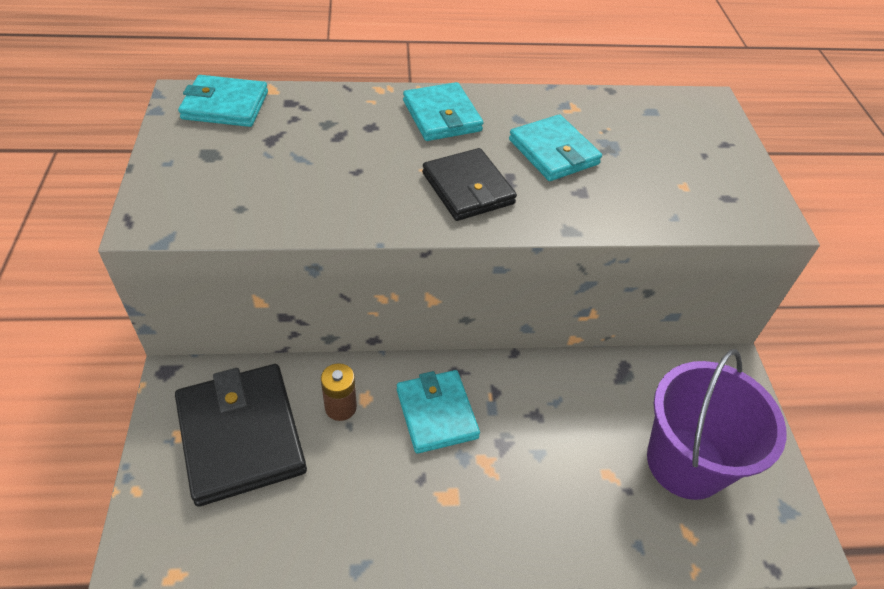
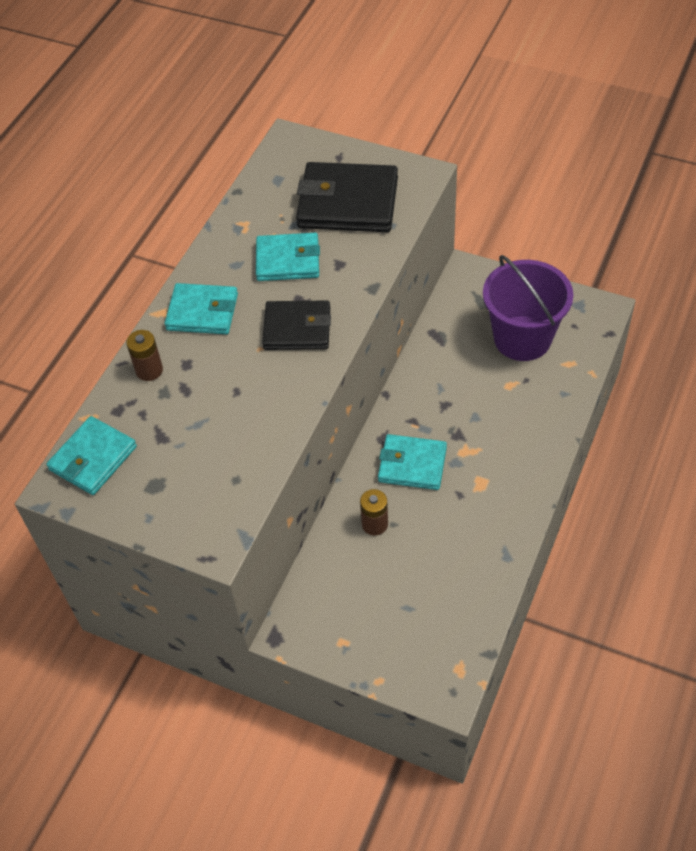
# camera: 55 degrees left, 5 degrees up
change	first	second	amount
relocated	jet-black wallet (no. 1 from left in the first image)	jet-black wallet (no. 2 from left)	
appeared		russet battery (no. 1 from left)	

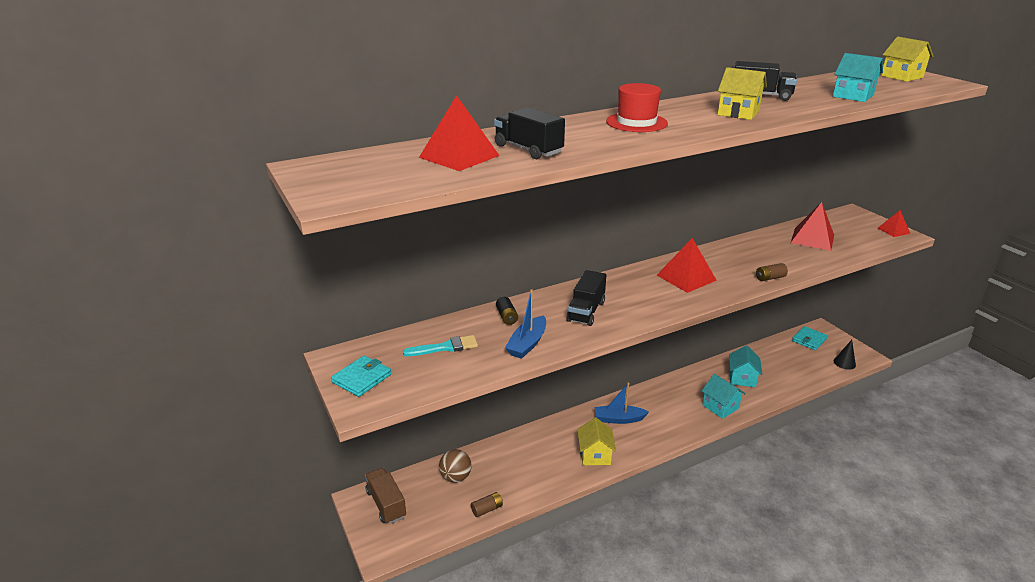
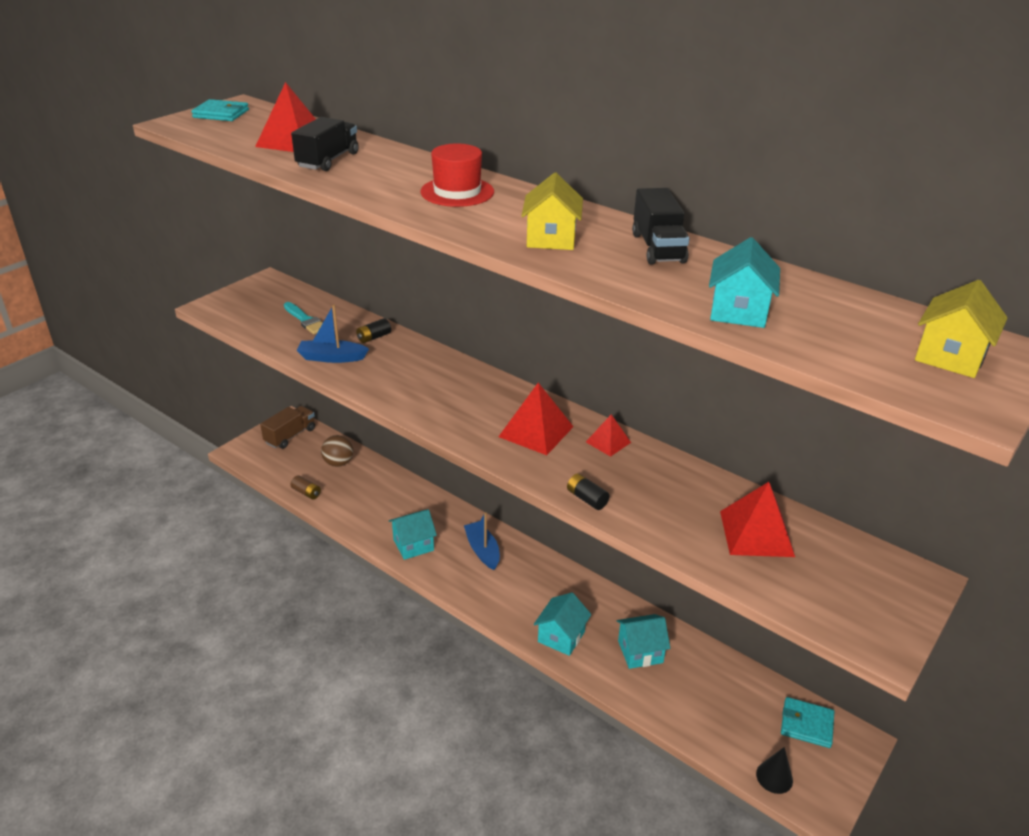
# camera: 65 degrees right, 5 degrees up
change	first	second	amount
relocated	crimson solid pyramid (no. 4 from left in the first image)	crimson solid pyramid (no. 3 from left)	
colour	russet battery (no. 2 from left)	jet-black battery (no. 2 from left)	
missing	jet-black truck (no. 2 from left)		
relocated	aqua wallet (no. 1 from left)		
colour	bright yellow cottage (no. 1 from left)	aqua cottage (no. 1 from left)	

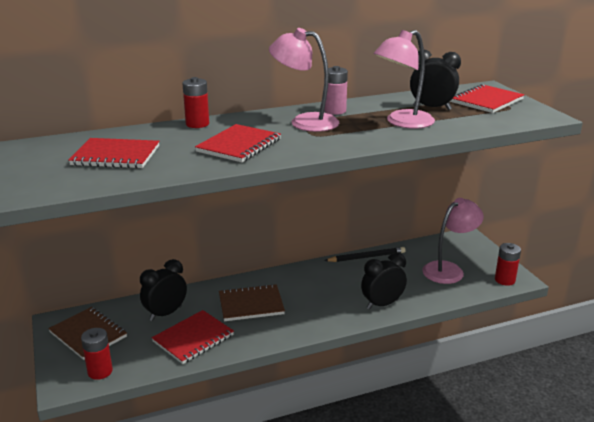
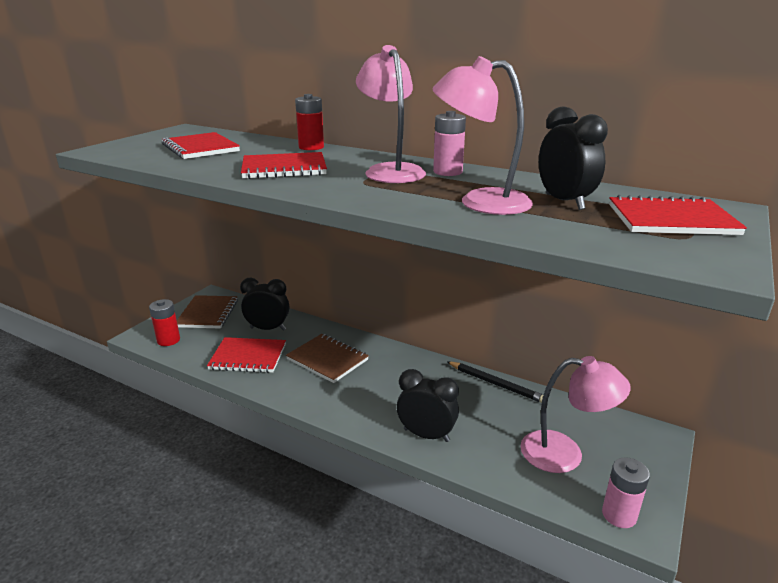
# camera: 50 degrees right, 0 degrees up
change	first	second	amount
colour	crimson battery (no. 3 from left)	pink battery (no. 2 from left)	

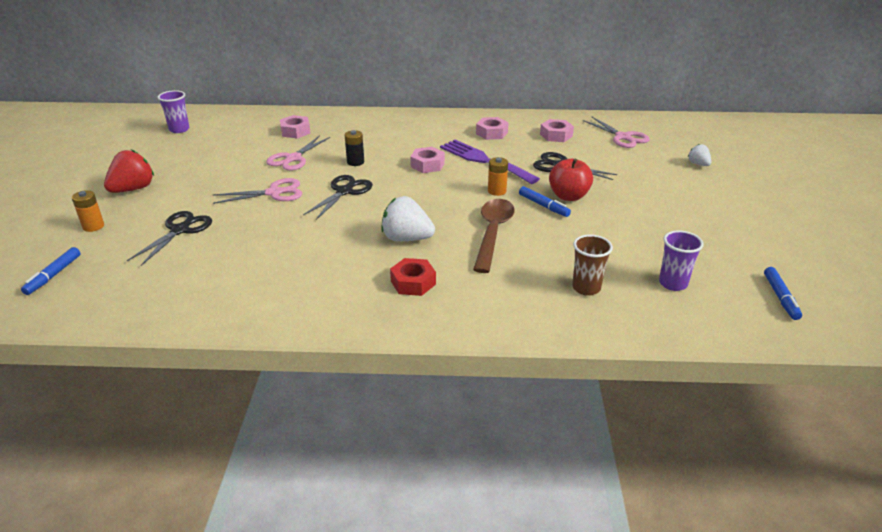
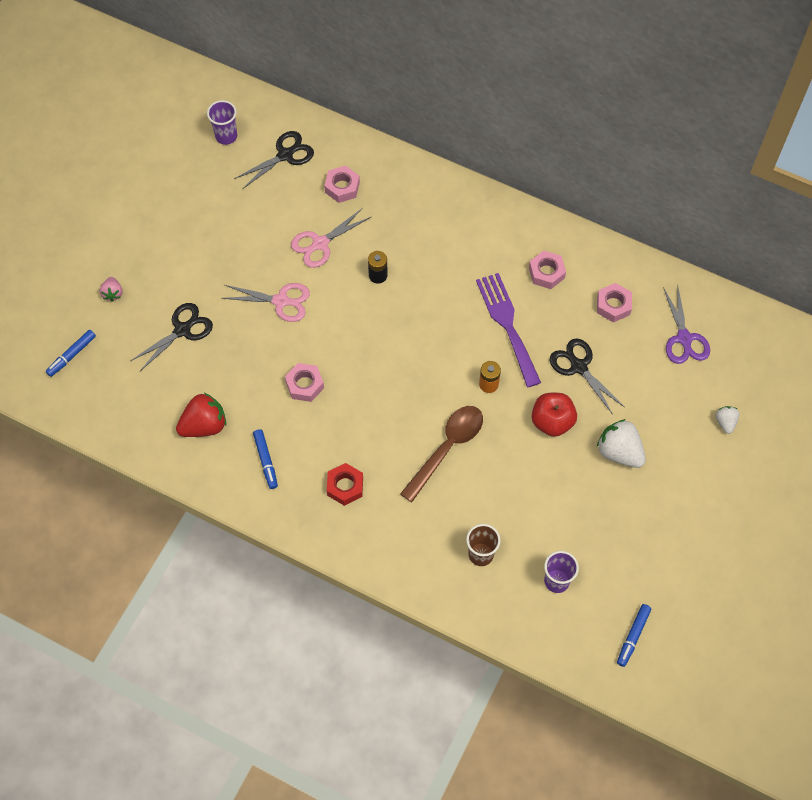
# camera: 25 degrees right, 30 degrees up
change	first	second	amount
colour	pink shears (no. 3 from left)	royal purple shears	
relocated	pink hexagon nut (no. 2 from left in the first image)	pink hexagon nut (no. 1 from left)	
relocated	crimson toy strawberry		
relocated	jet-black shears (no. 2 from left)		
relocated	cobalt felt pen (no. 2 from left)		
exchanged	orange battery (no. 1 from left)	pink toy strawberry	
relocated	pure white toy strawberry (no. 1 from left)		

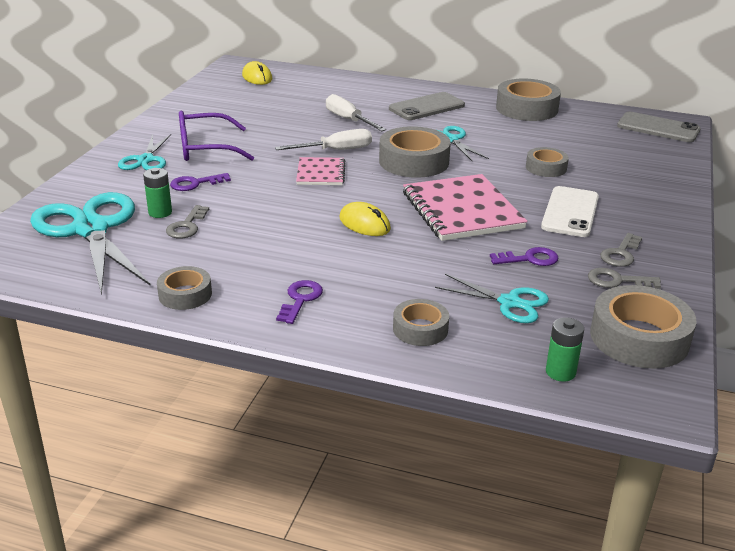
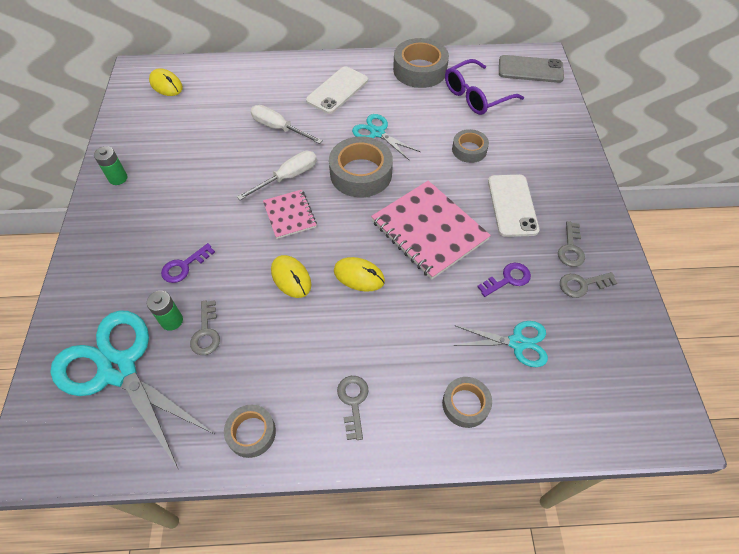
# camera: 20 degrees left, 25 degrees up
change	first	second	amount
colour	grey smartphone (no. 1 from left)	pure white smartphone (no. 1 from left)	
relocated	royal purple glasses		
missing	aqua shears (no. 2 from left)		
colour	royal purple latchkey (no. 2 from left)	grey latchkey (no. 2 from left)	
missing	grey tape (no. 6 from left)		
relocated	leaf-green battery (no. 2 from left in the first image)	leaf-green battery (no. 1 from left)	
appeared		bright yellow PC mouse (no. 2 from left)	

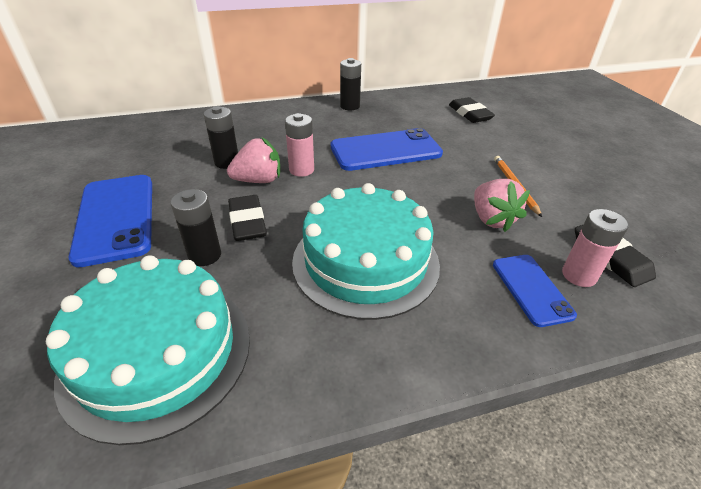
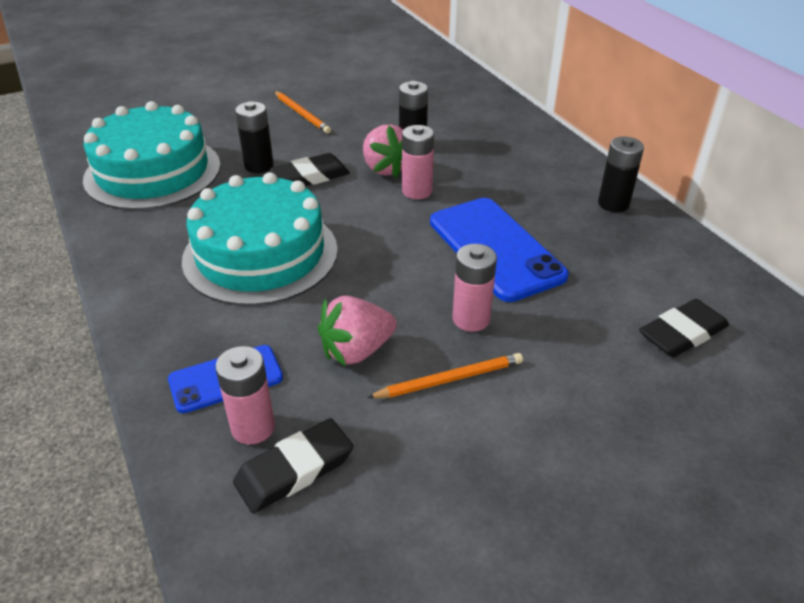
# camera: 80 degrees right, 0 degrees up
change	first	second	amount
exchanged	cobalt smartphone (no. 1 from left)	orange wooden pencil (no. 1 from left)	
appeared		pink battery (no. 3 from left)	

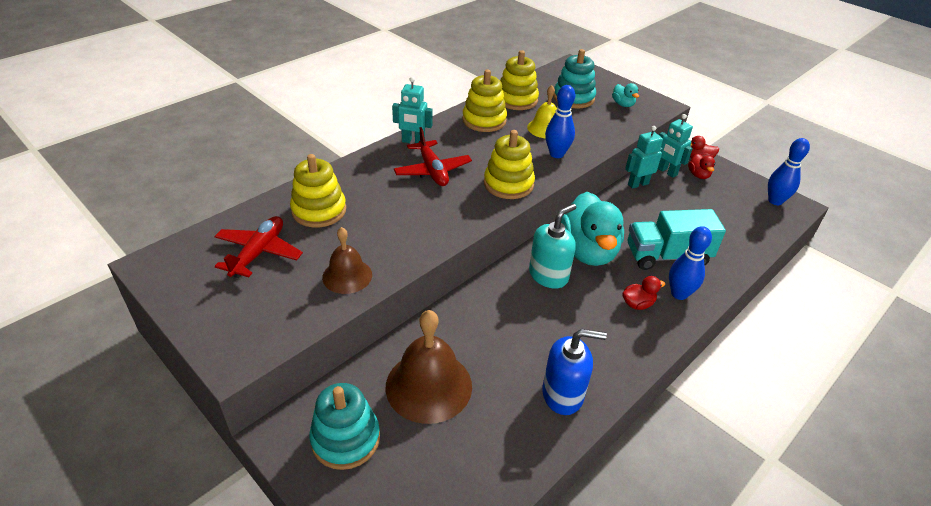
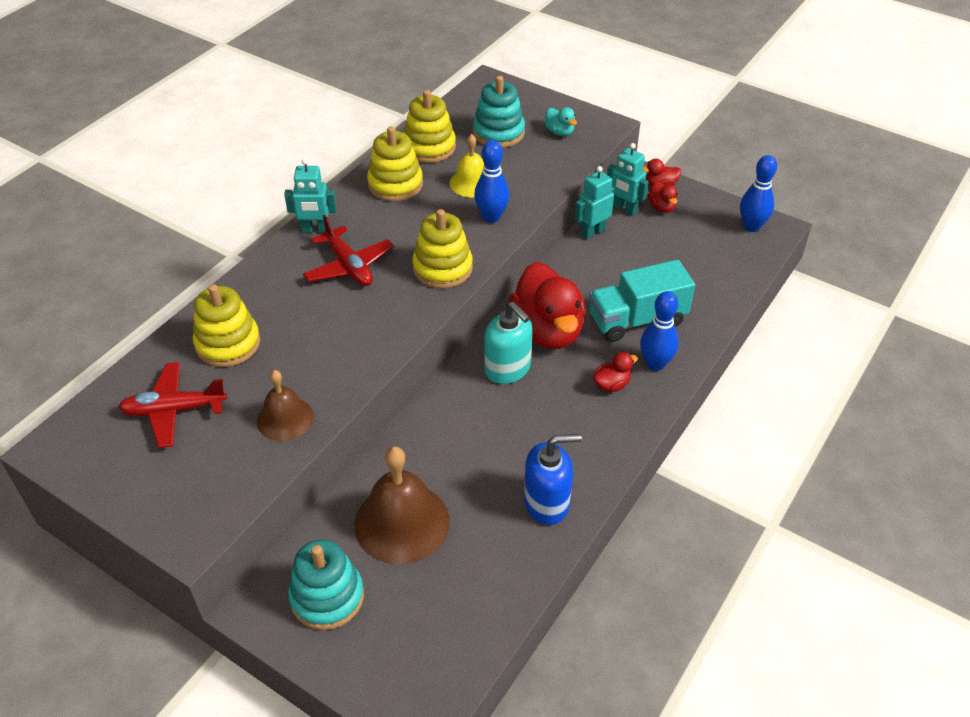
# camera: 10 degrees left, 5 degrees up
change	first	second	amount
colour	aqua duck (no. 1 from left)	crimson duck (no. 1 from left)	
spun	aqua soap dispenser		105 degrees clockwise
spun	crimson plane (no. 1 from left)		105 degrees counterclockwise

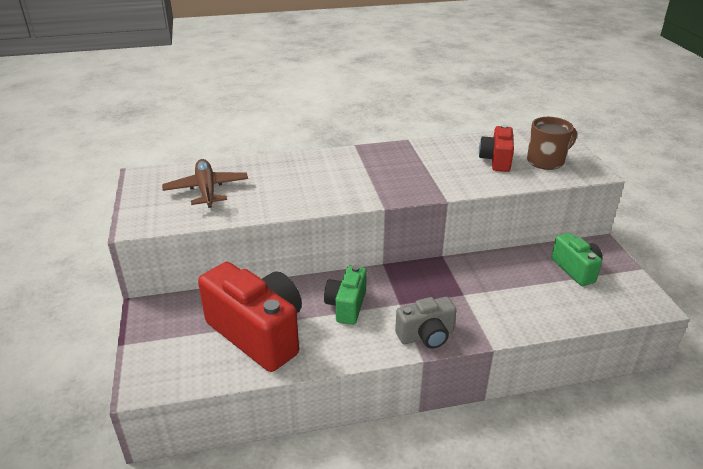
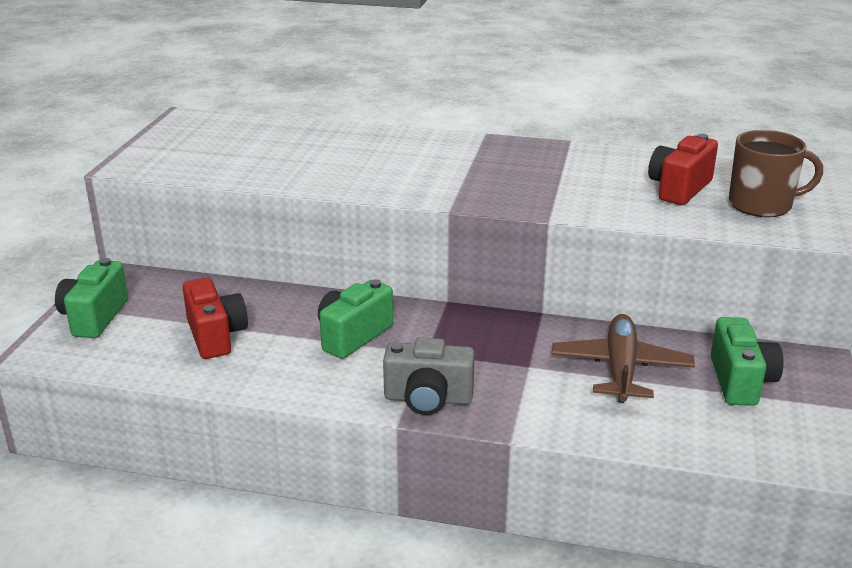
# camera: 25 degrees right, 5 degrees down
change	first	second	amount
relocated	russet plane		
size	crimson camera (no. 1 from left)		x0.54
appeared		leaf-green camera (no. 1 from left)	

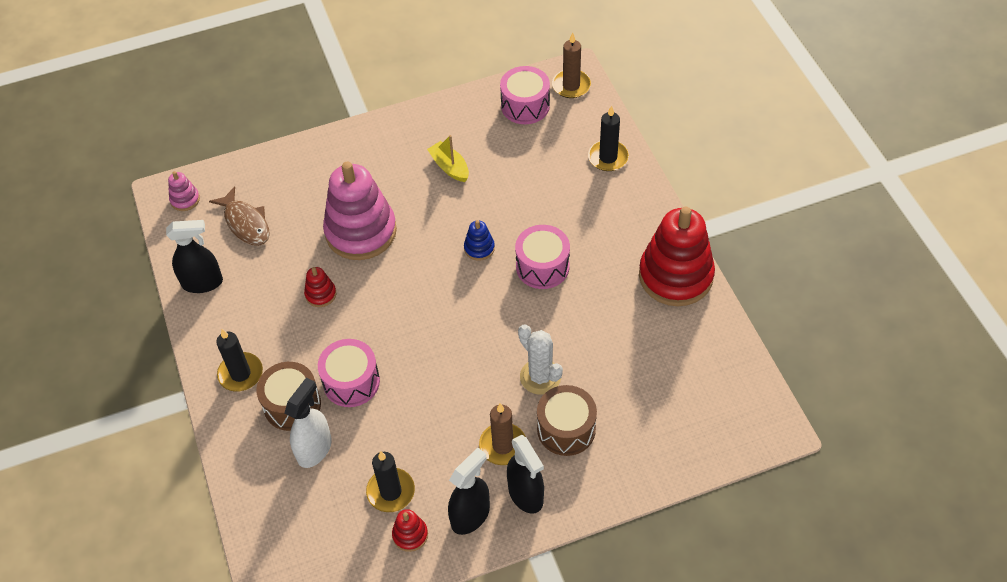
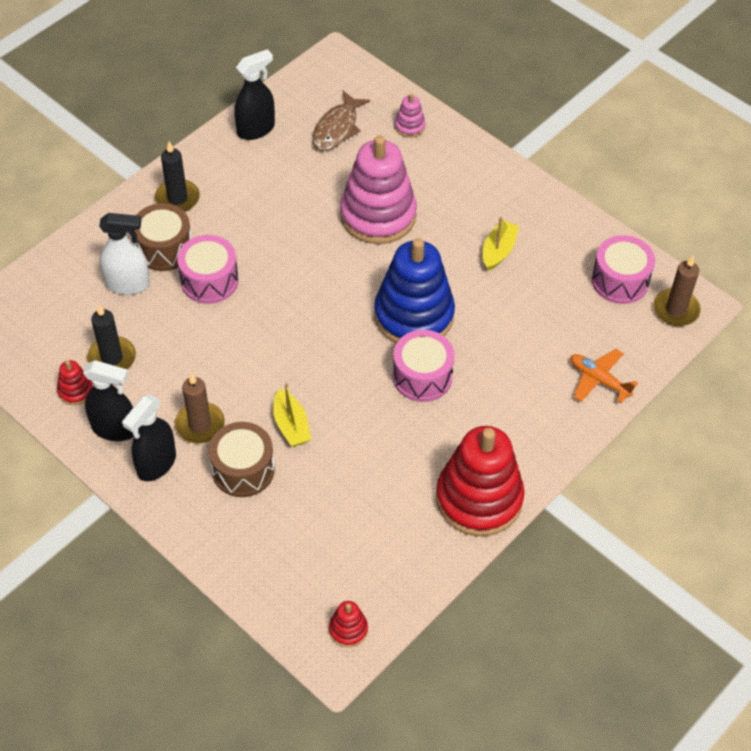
# camera: 60 degrees right, 0 degrees up
change	first	second	amount
exchanged	jet-black wax candle (no. 3 from left)	orange plane	
relocated	pink stacking rings (no. 1 from left in the first image)	pink stacking rings (no. 2 from left)	
spun	jet-black sprayer (no. 1 from left in the first image)	jet-black sprayer (no. 3 from left)	90 degrees counterclockwise
size	cobalt stacking rings		x2.37
relocated	crimson stacking rings (no. 1 from left in the first image)	crimson stacking rings (no. 2 from left)	
exchanged	pure white prickly plant	bright yellow toy boat (no. 1 from left)	

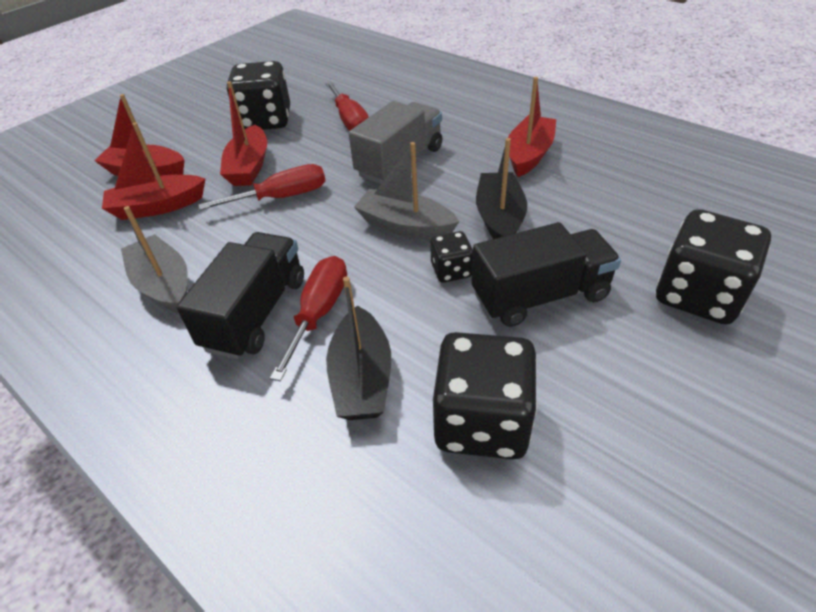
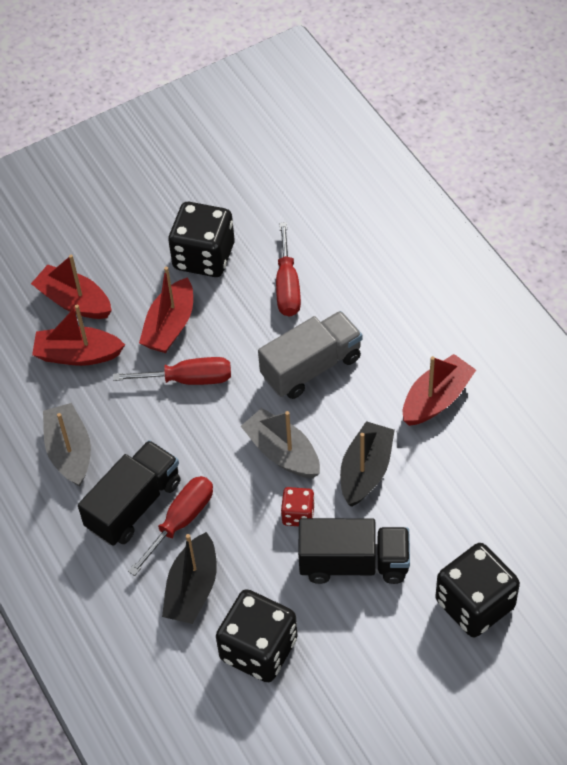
# camera: 20 degrees right, 10 degrees up
change	first	second	amount
colour	jet-black die (no. 2 from left)	crimson die	

